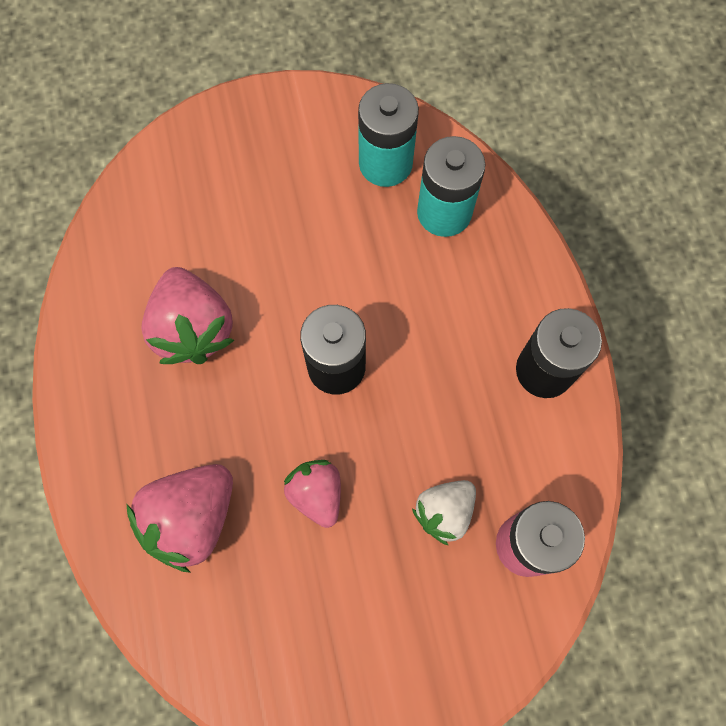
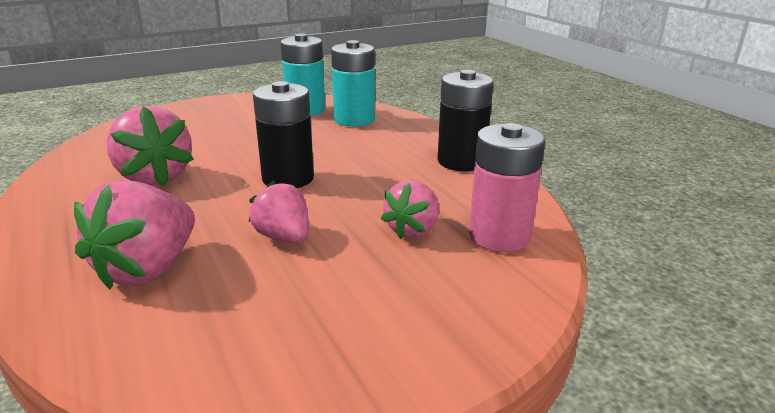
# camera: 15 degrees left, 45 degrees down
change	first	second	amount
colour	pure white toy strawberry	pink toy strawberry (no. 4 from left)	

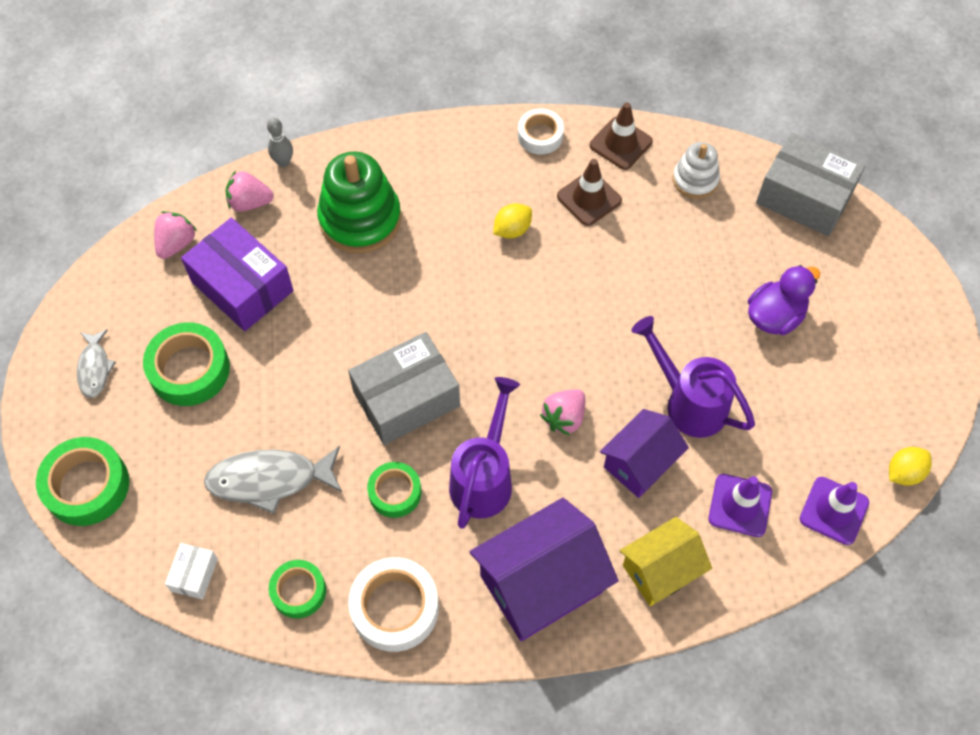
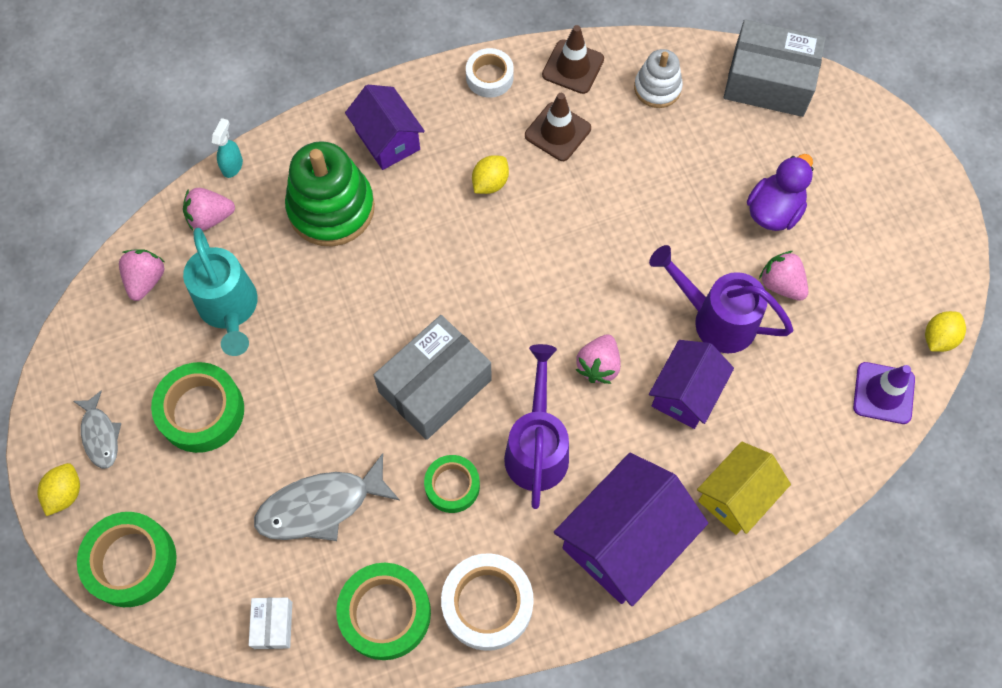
# camera: 15 degrees left, 5 degrees up
change	first	second	amount
exchanged	grey bowling pin	aqua sprayer	
exchanged	royal purple package	aqua sprinkling can	
missing	royal purple safety cone (no. 1 from left)		
size	leaf-green tape (no. 3 from left)		x1.59
appeared		royal purple cottage (no. 1 from left)	
appeared		pink toy strawberry (no. 4 from left)	
appeared		bright yellow toy lemon (no. 1 from left)	

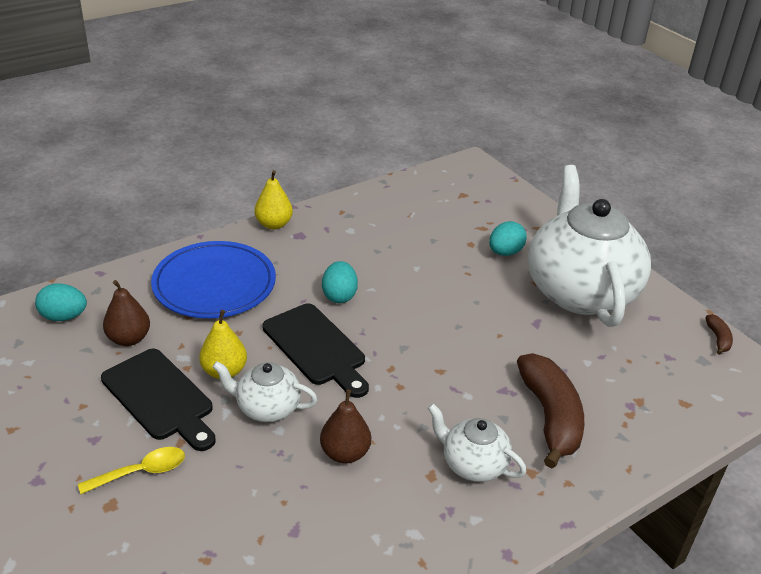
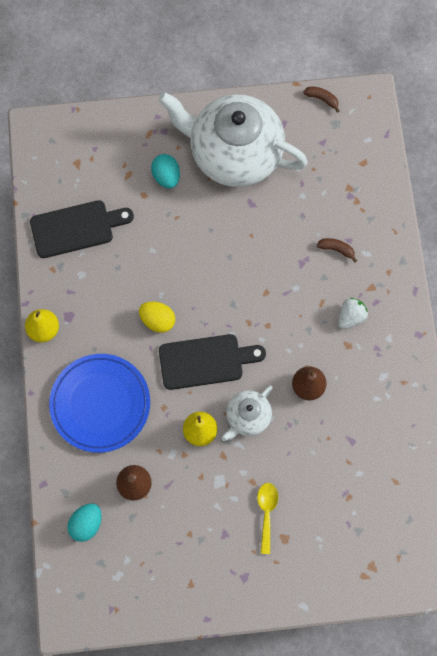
# camera: 60 degrees left, 35 degrees up
change	first	second	amount
colour	aqua egg shape (no. 2 from left)	bright yellow egg shape	
relocated	jet-black bread board (no. 1 from left)		
size	russet toy banana (no. 1 from left in the first image)	russet toy banana (no. 2 from left)	x0.44
exchanged	pure white china teapot (no. 2 from left)	pure white toy strawberry	

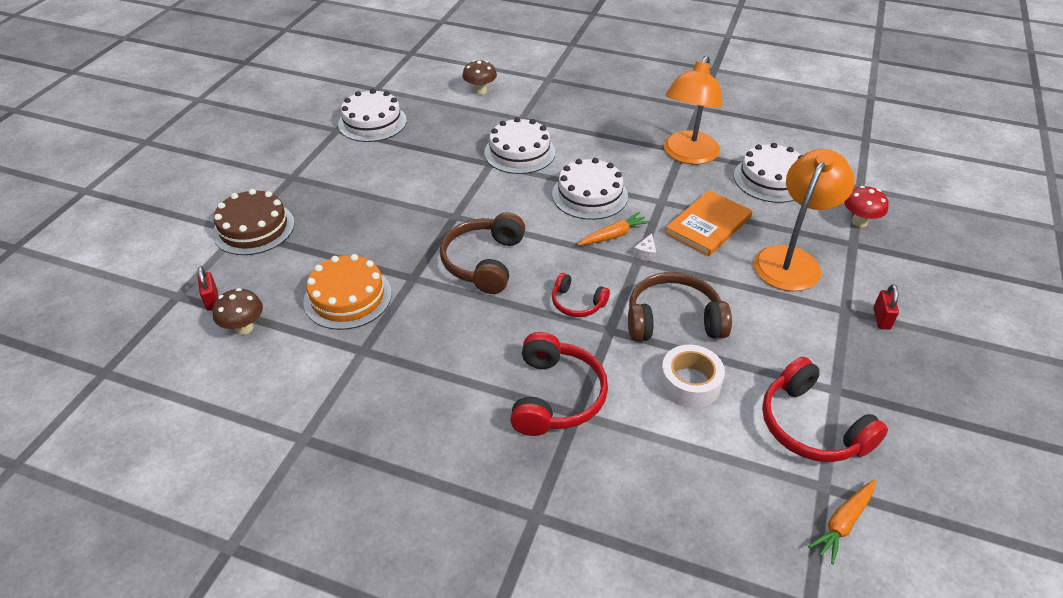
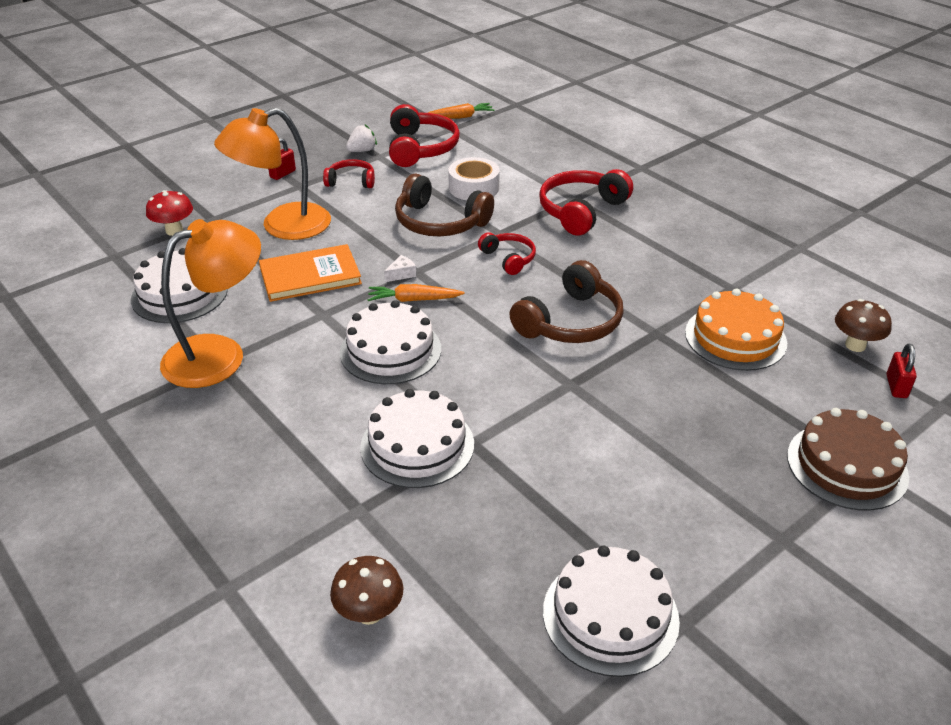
# camera: 150 degrees left, 5 degrees down
change	first	second	amount
appeared		pure white toy strawberry	
appeared		crimson headset (no. 1 from left)	

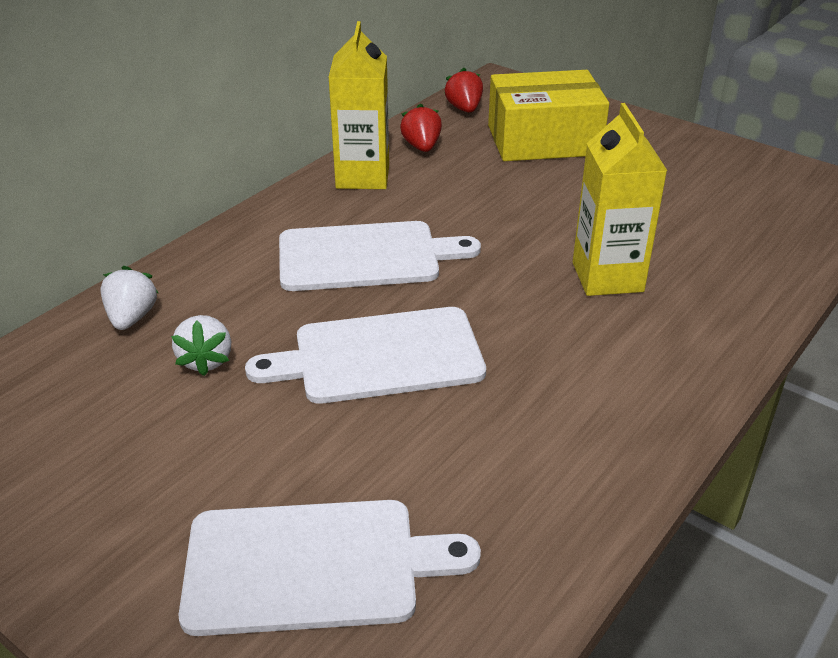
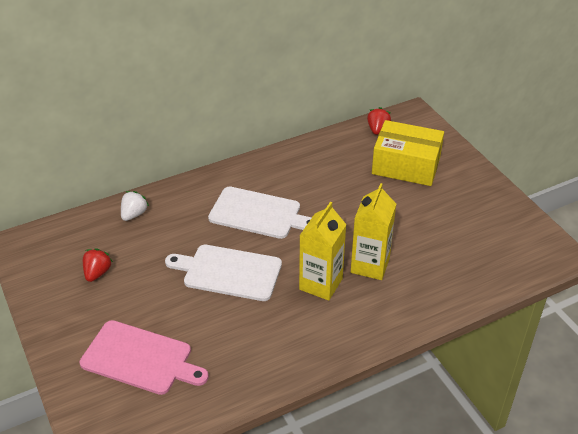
# camera: 25 degrees right, 5 degrees up
change	first	second	amount
relocated	bright yellow milk carton (no. 1 from left)		
relocated	crimson toy strawberry (no. 1 from left)		
missing	pure white toy strawberry (no. 2 from left)		
colour	pure white bread board (no. 1 from left)	pink bread board	

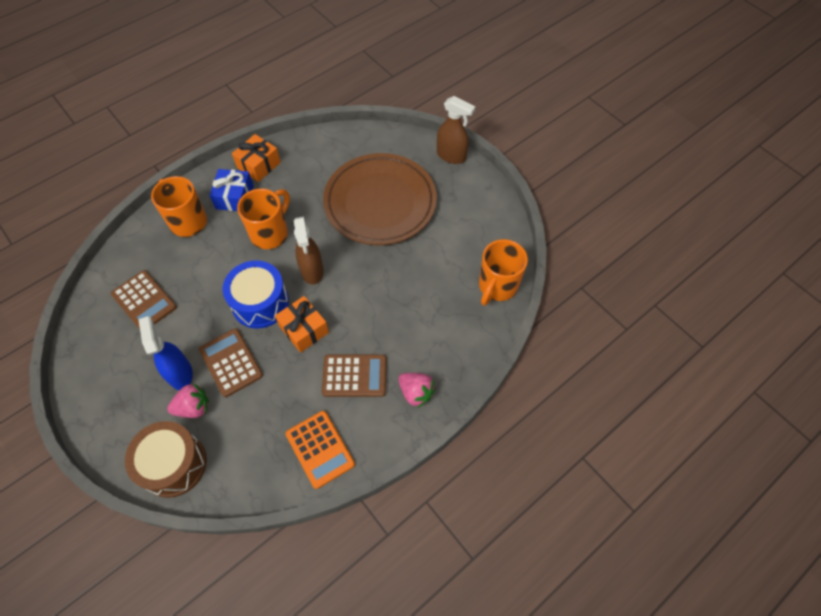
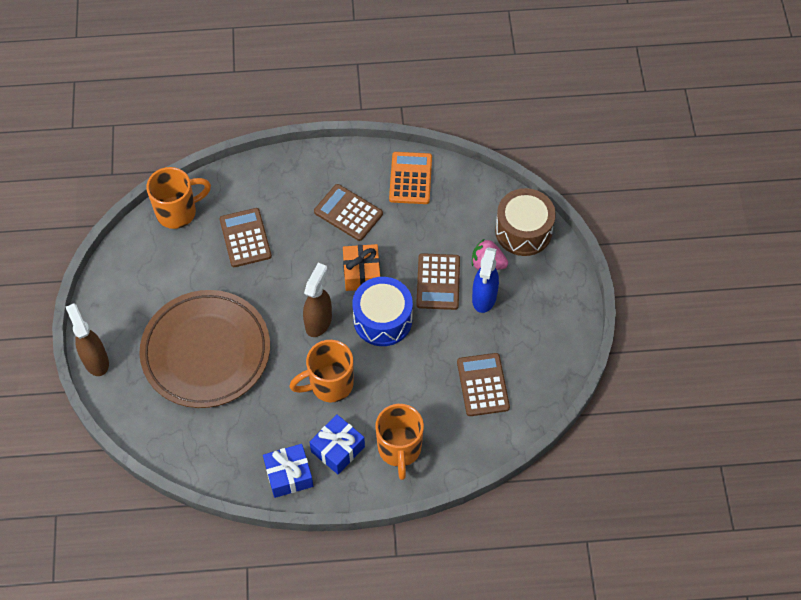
# camera: 145 degrees left, 0 degrees up
change	first	second	amount
colour	orange present (no. 1 from left)	cobalt present (no. 1 from left)	
missing	pink toy strawberry (no. 2 from left)		
appeared		russet calculator (no. 1 from left)	

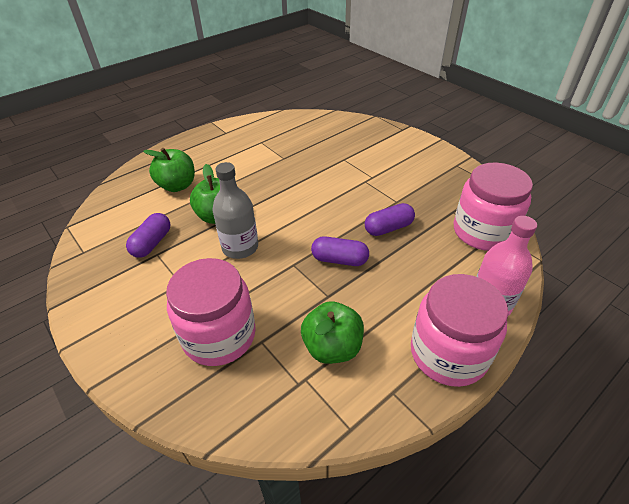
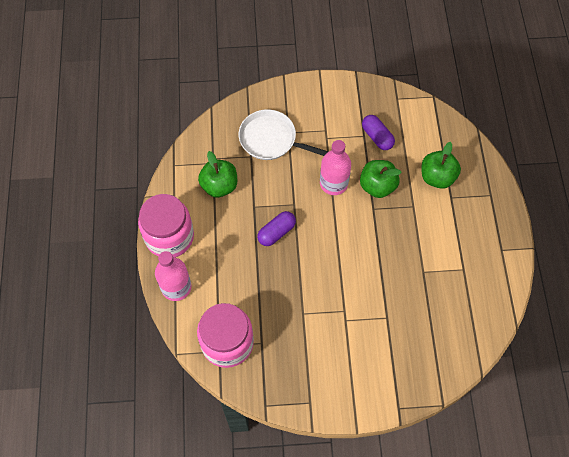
# camera: 125 degrees right, 20 degrees up
change	first	second	amount
colour	grey drink bottle	pink drink bottle (no. 2 from left)	
missing	royal purple pill (no. 3 from left)		
exchanged	pink jar (no. 1 from left)	pure white pan	

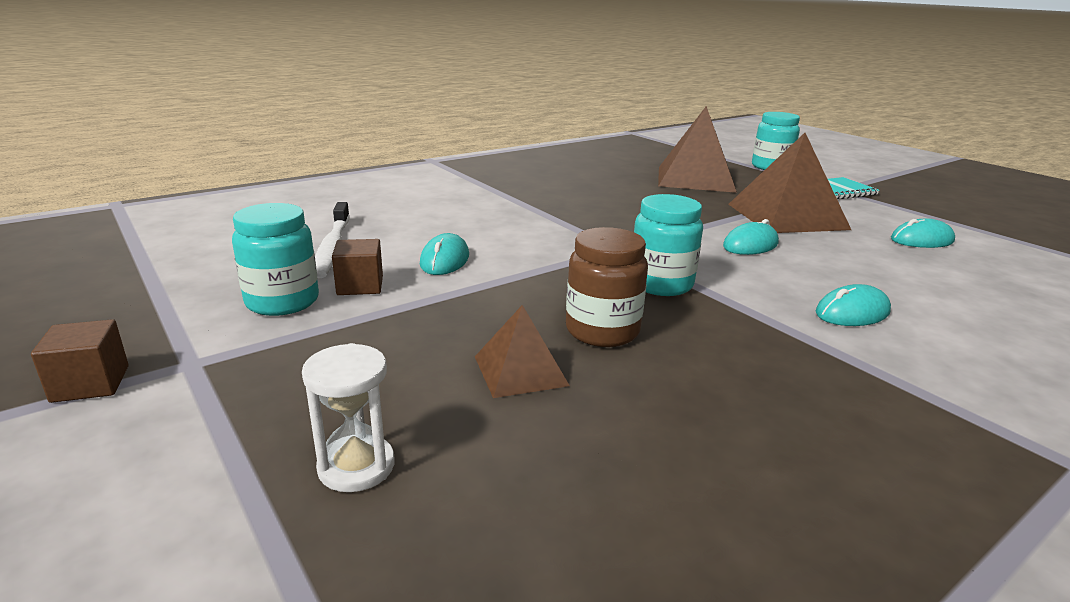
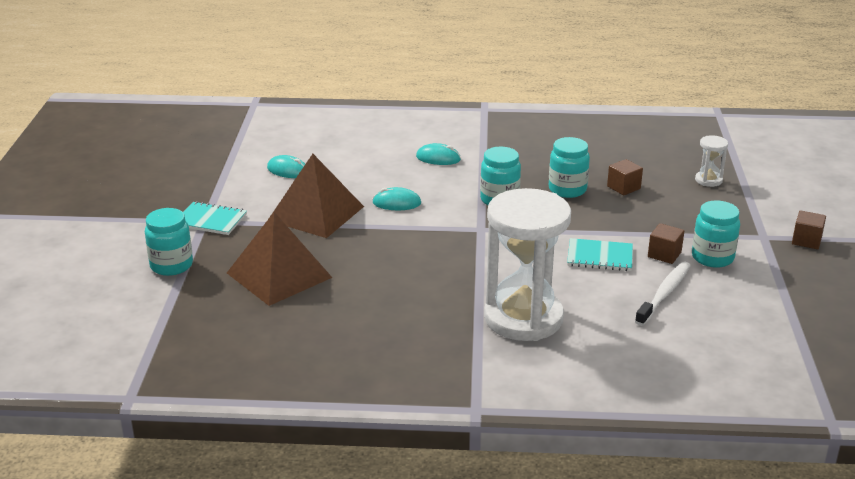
# camera: 140 degrees left, 5 degrees up
change	first	second	amount
colour	russet jar	aqua jar (no. 3 from left)	
exchanged	aqua PC mouse (no. 1 from left)	aqua notebook (no. 2 from left)	
exchanged	russet solid pyramid (no. 1 from left)	russet solid cube (no. 1 from left)	
appeared		pure white sandglass (no. 1 from left)	

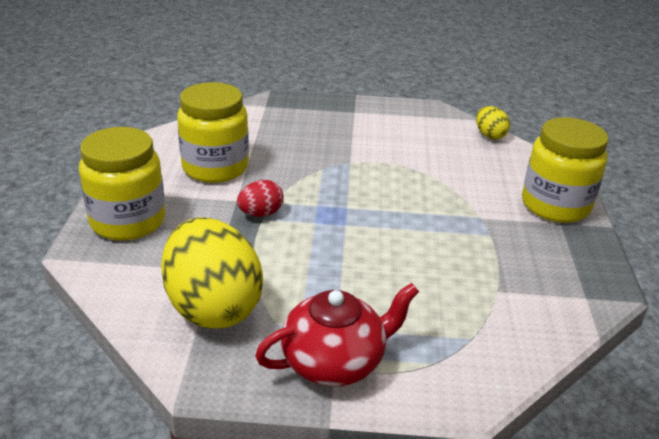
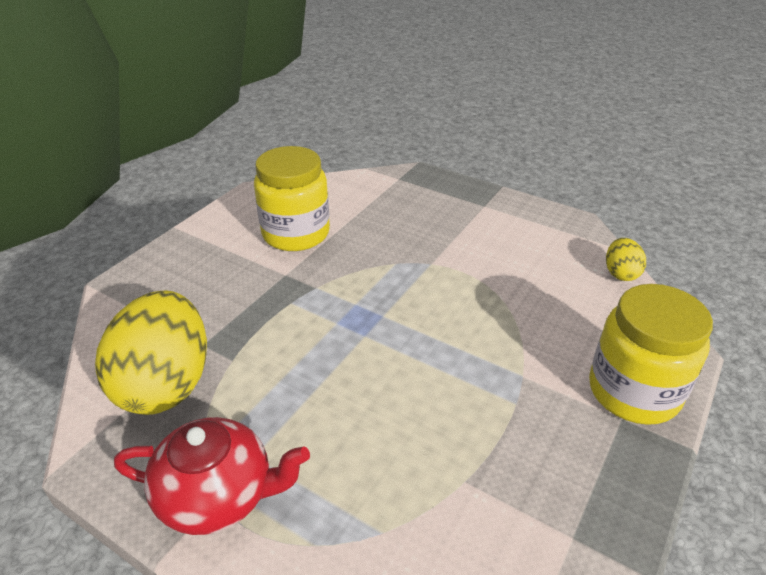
# camera: 30 degrees right, 5 degrees up
change	first	second	amount
missing	bright yellow jar (no. 1 from left)		
missing	crimson egg shape		

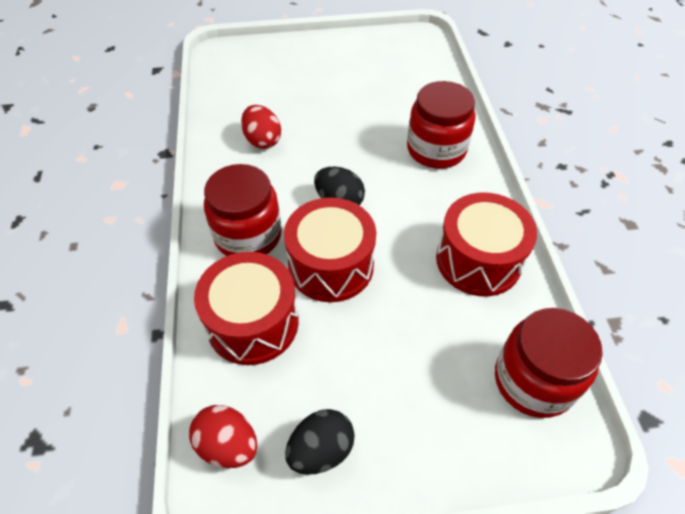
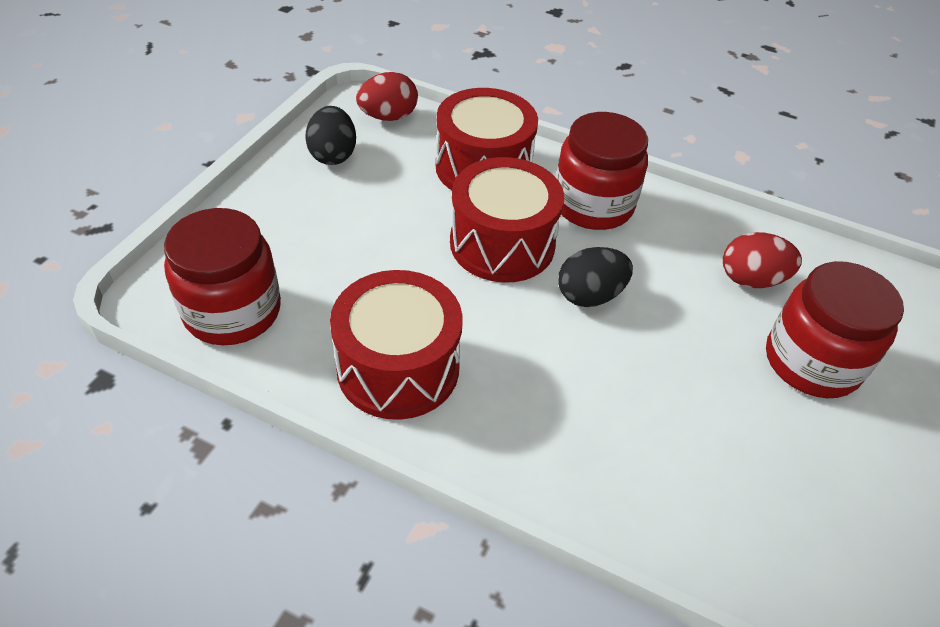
# camera: 120 degrees right, 5 degrees down
change	first	second	amount
relocated	crimson jar (no. 2 from left in the first image)	crimson jar (no. 3 from left)	

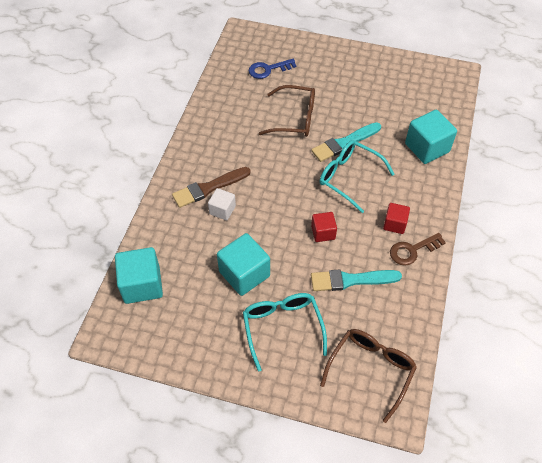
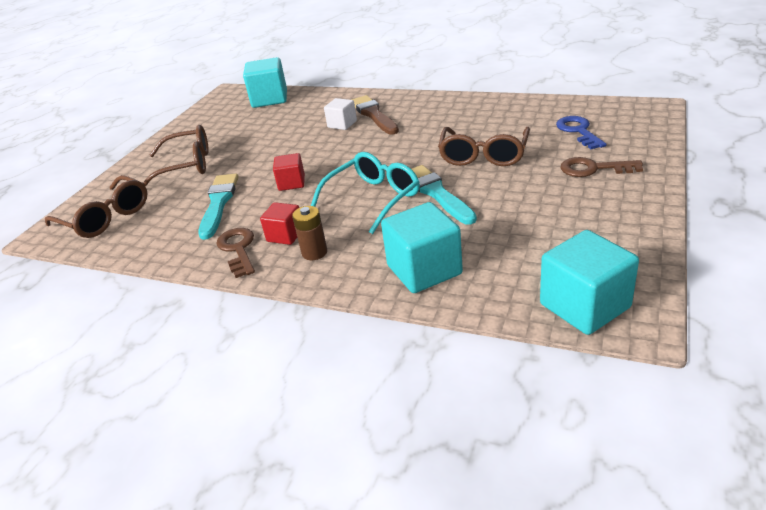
# camera: 100 degrees right, 20 degrees down
change	first	second	amount
relocated	aqua solid cube (no. 2 from left in the first image)	aqua solid cube (no. 3 from left)	
colour	aqua glasses (no. 1 from left)	russet glasses (no. 2 from left)	
appeared		russet latchkey (no. 2 from left)	
appeared		russet battery	

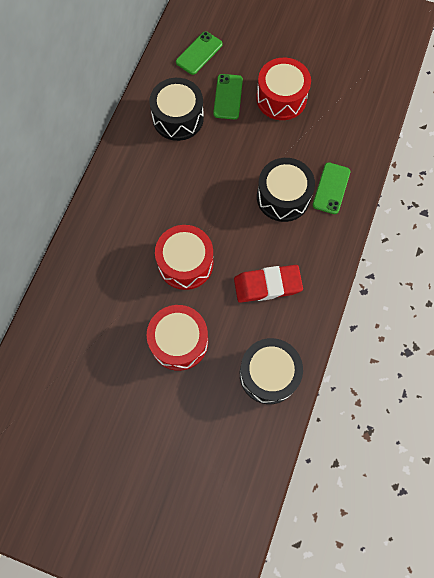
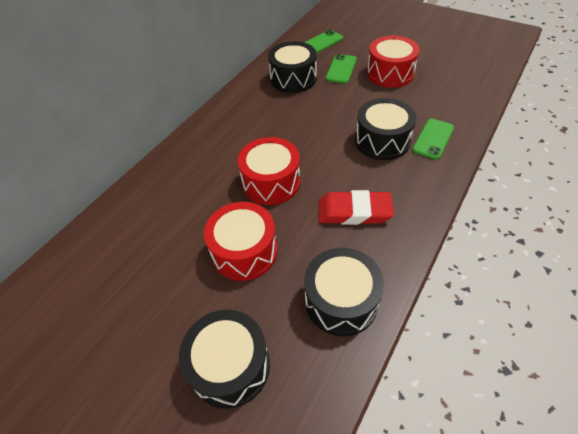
# camera: 15 degrees right, 20 degrees down
change	first	second	amount
appeared		jet-black snare drum (no. 1 from left)	

